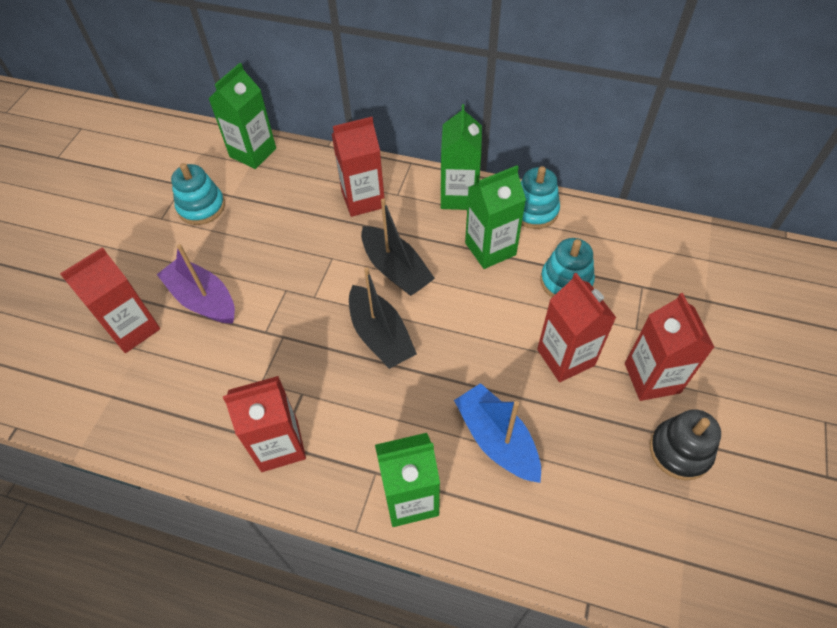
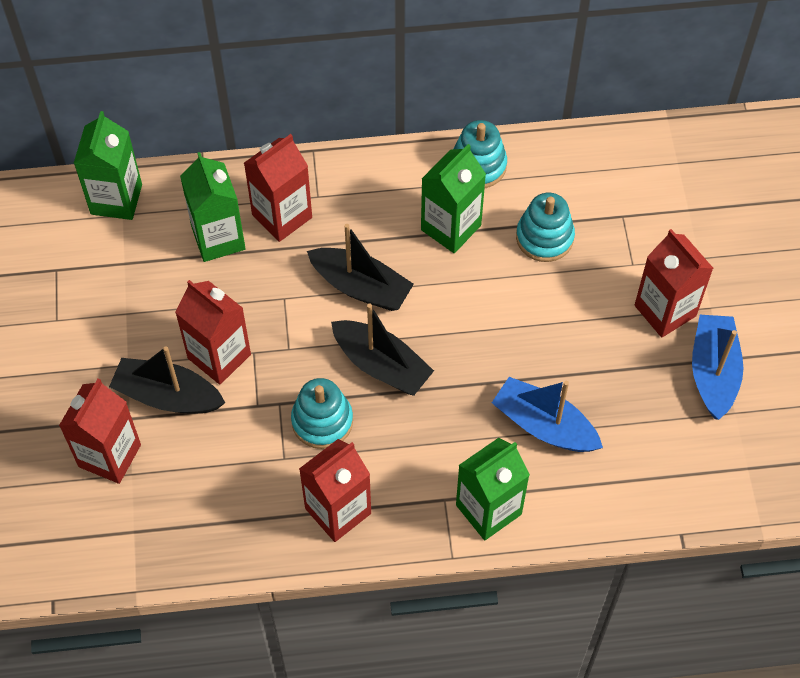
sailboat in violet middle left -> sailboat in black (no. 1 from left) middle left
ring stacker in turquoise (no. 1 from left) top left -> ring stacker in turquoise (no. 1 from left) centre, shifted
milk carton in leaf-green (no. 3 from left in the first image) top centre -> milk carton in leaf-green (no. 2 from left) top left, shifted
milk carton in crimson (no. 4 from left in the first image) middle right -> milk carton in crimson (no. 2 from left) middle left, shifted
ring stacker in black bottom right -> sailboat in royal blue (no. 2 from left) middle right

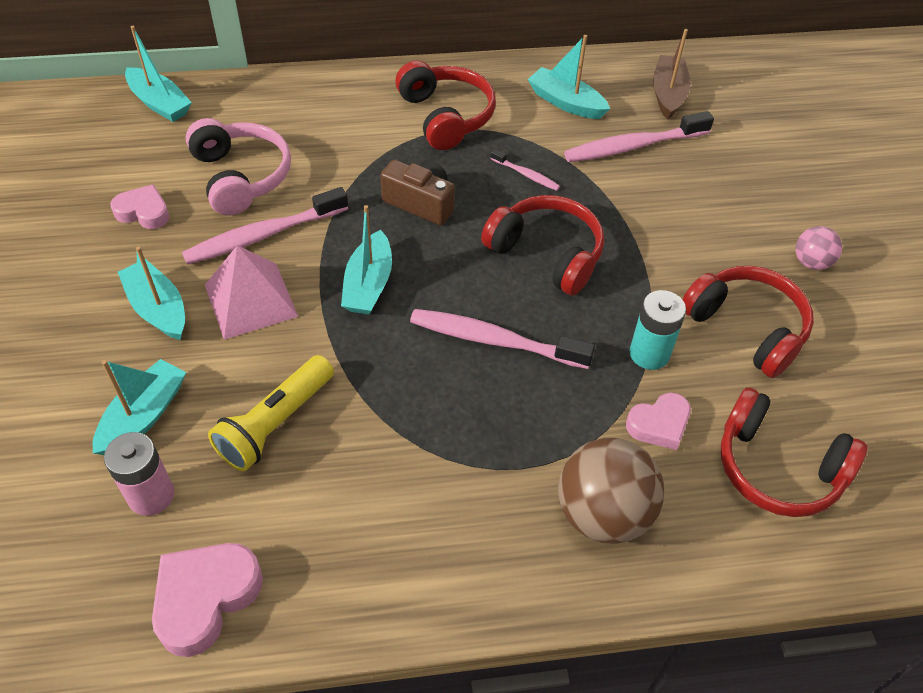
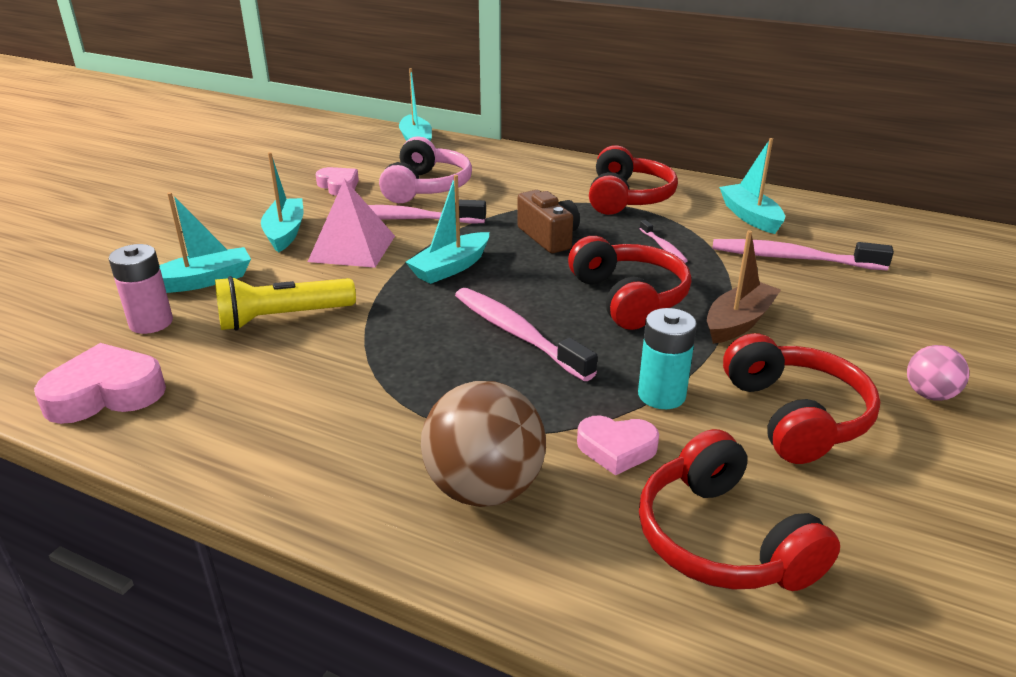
sailboat in brown top right -> sailboat in brown middle right, shifted

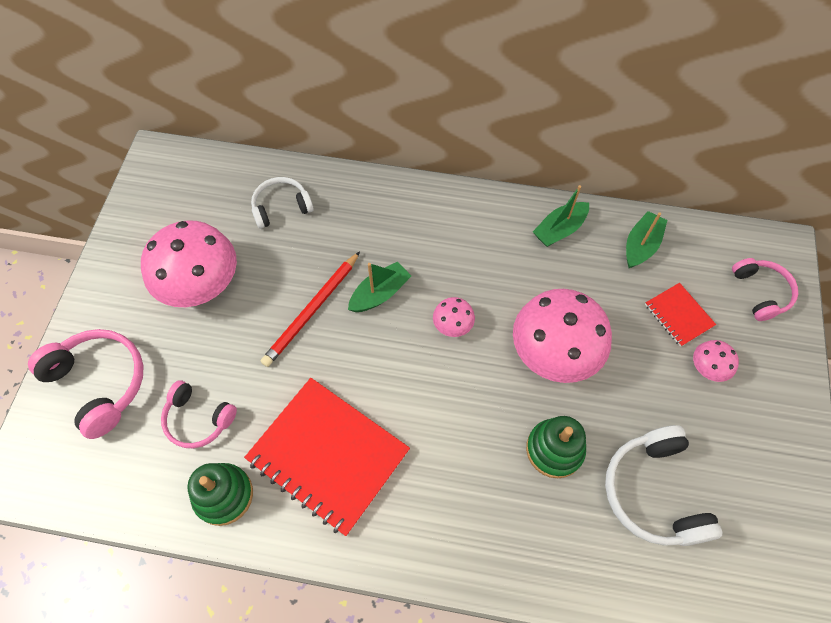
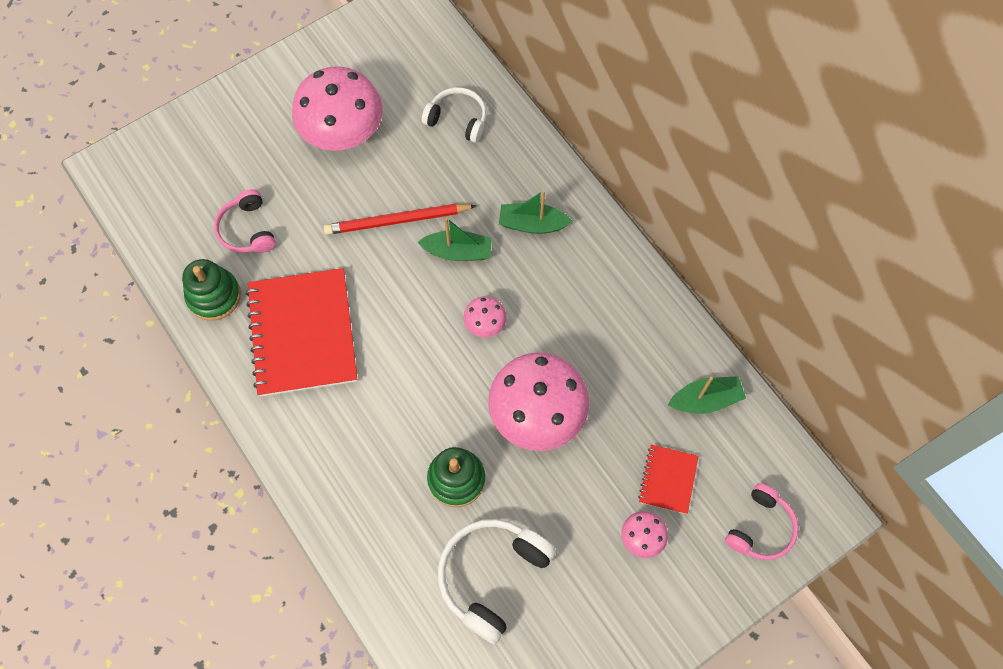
headphones in rosy (no. 1 from left) middle left -> none
sailboat in leaf-green (no. 2 from left) middle right -> sailboat in leaf-green (no. 2 from left) top centre, shifted

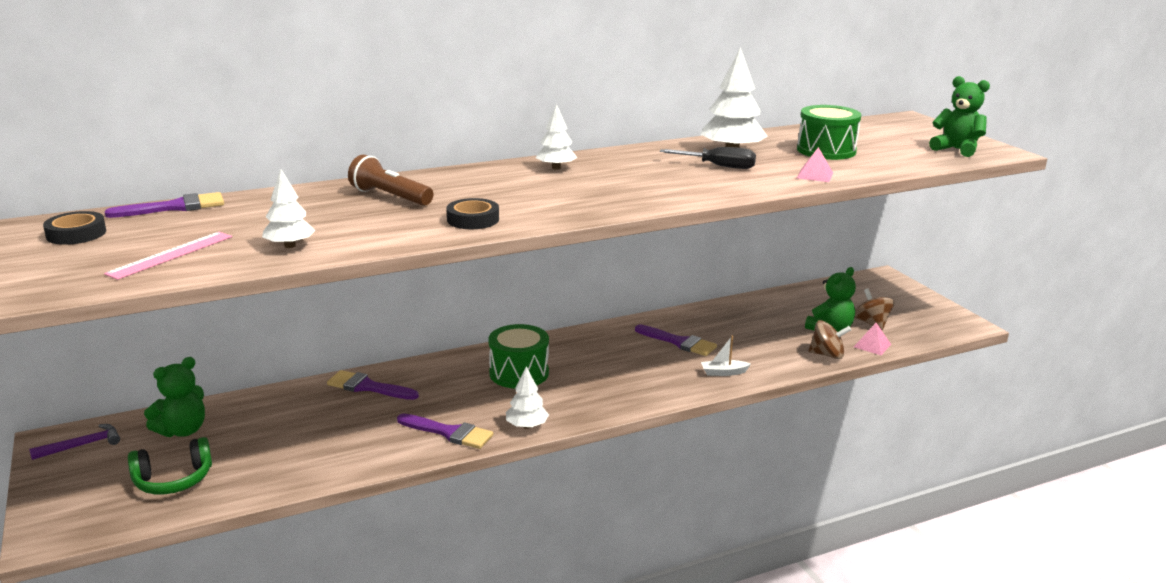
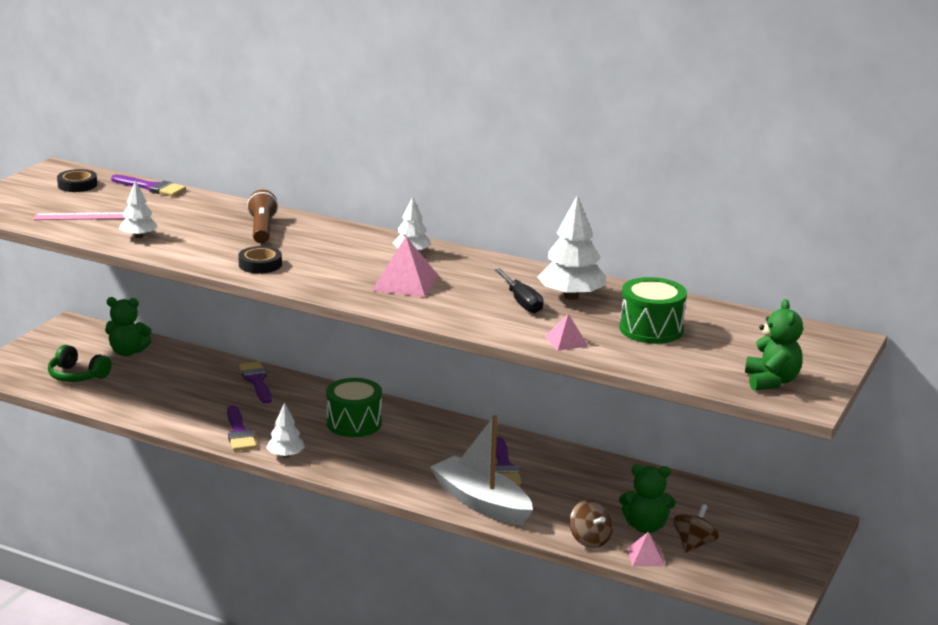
hammer in violet bottom left -> none
sailboat in snow-white centre -> sailboat in snow-white bottom centre, x2.48
none -> pyramid shape in rosy (no. 1 from left) centre

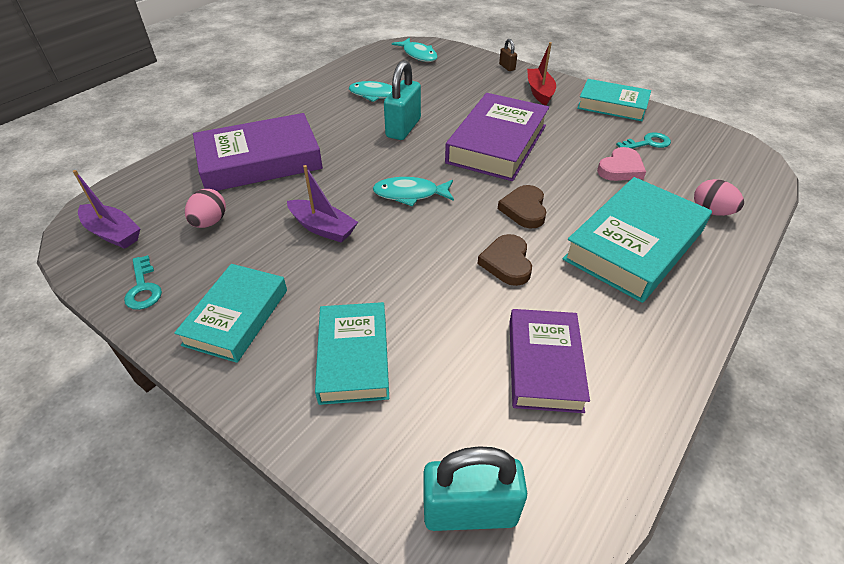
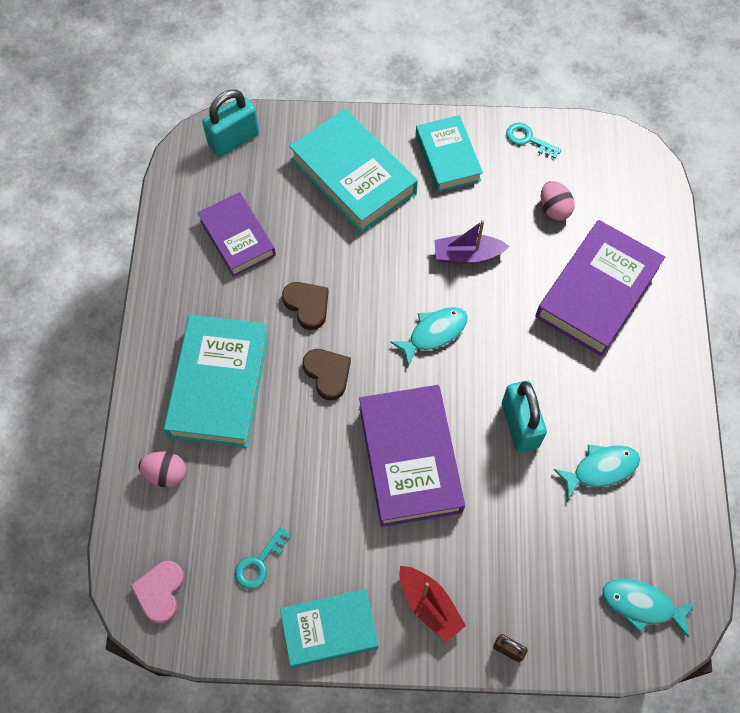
sailboat in violet (no. 1 from left) middle left -> none
hardcover in turquoise (no. 2 from left in the first image) centre -> hardcover in turquoise (no. 3 from left) top centre, x1.55
heart shape in rosy top right -> heart shape in rosy bottom left, shifted

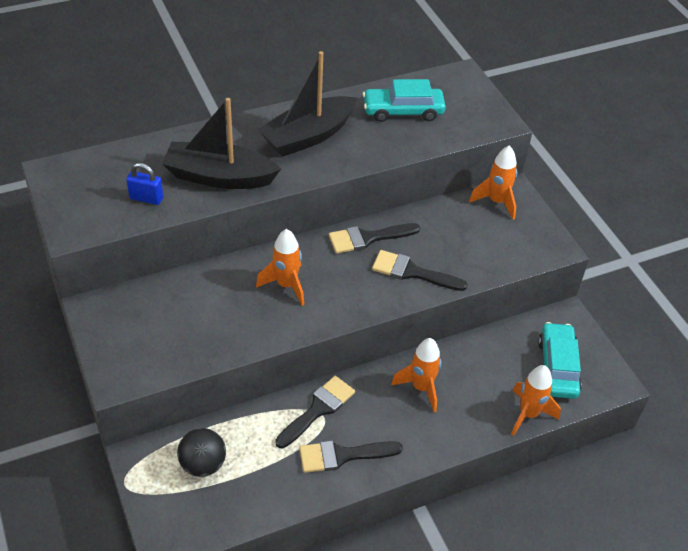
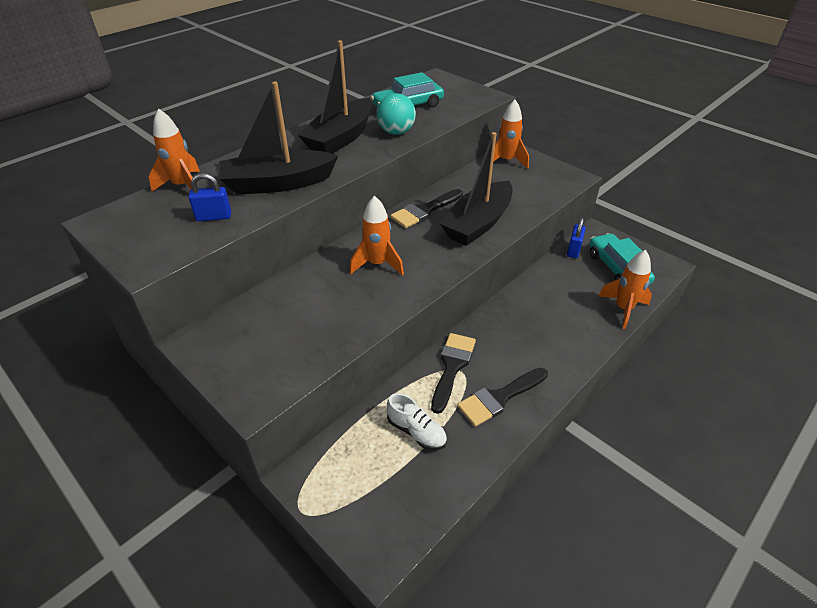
play ball in black bottom left -> none
paintbrush in black (no. 4 from left) centre -> sailboat in black (no. 3 from left) top centre
spaceship in bright orange (no. 2 from left in the first image) bottom centre -> spaceship in bright orange (no. 1 from left) top left, shifted
none -> play ball in turquoise top centre
none -> shoe in snow-white bottom centre
none -> small lock in royal blue (no. 2 from left) middle right

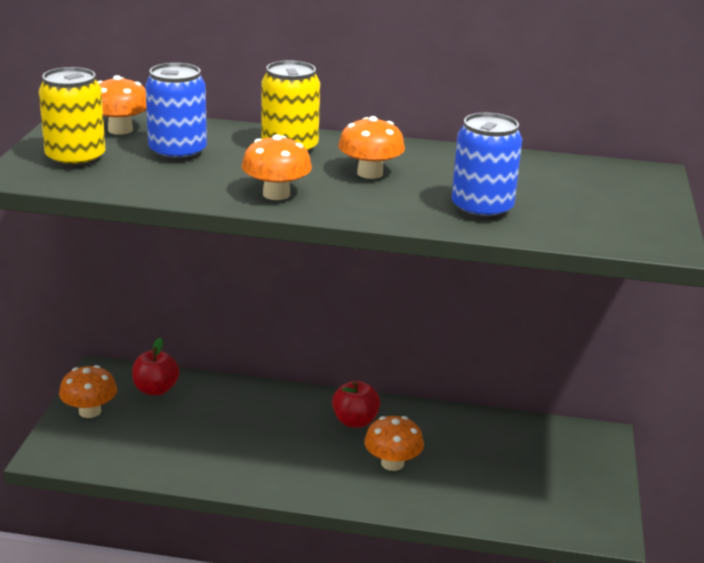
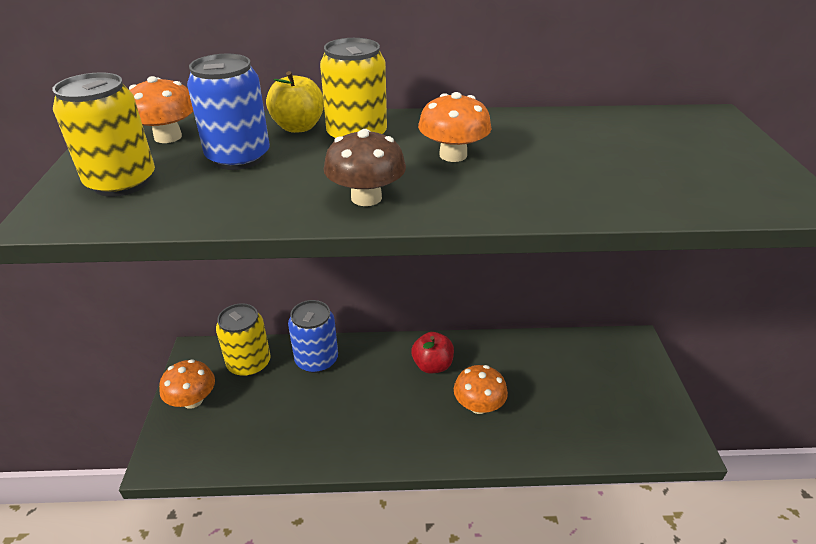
apple fruit in crimson (no. 1 from left) middle left -> soda can in bright yellow (no. 2 from left) middle left
mushroom in bright orange (no. 3 from left) top centre -> mushroom in brown top centre
soda can in royal blue (no. 2 from left) top right -> soda can in royal blue (no. 2 from left) centre, shifted
none -> apple fruit in bright yellow top centre

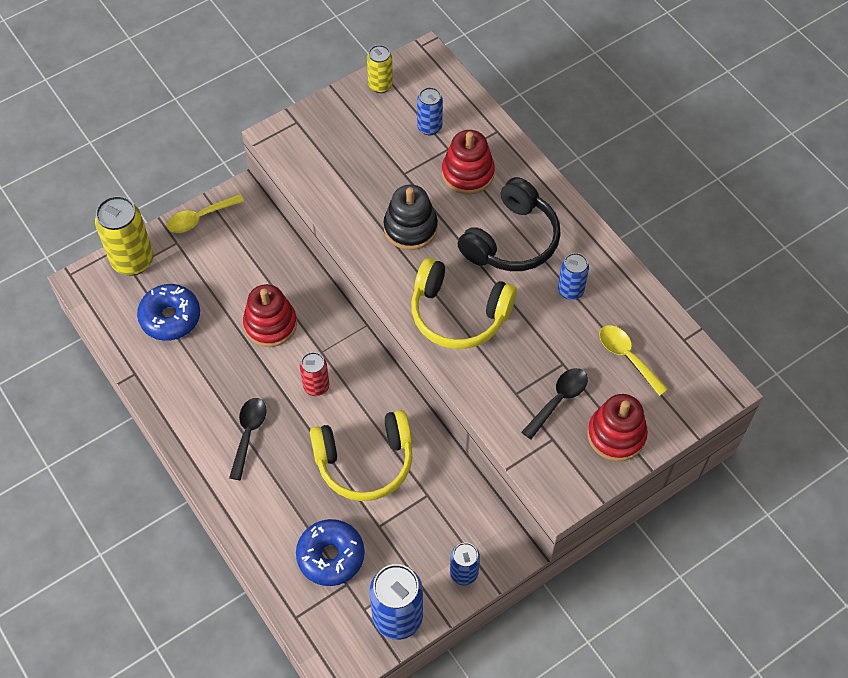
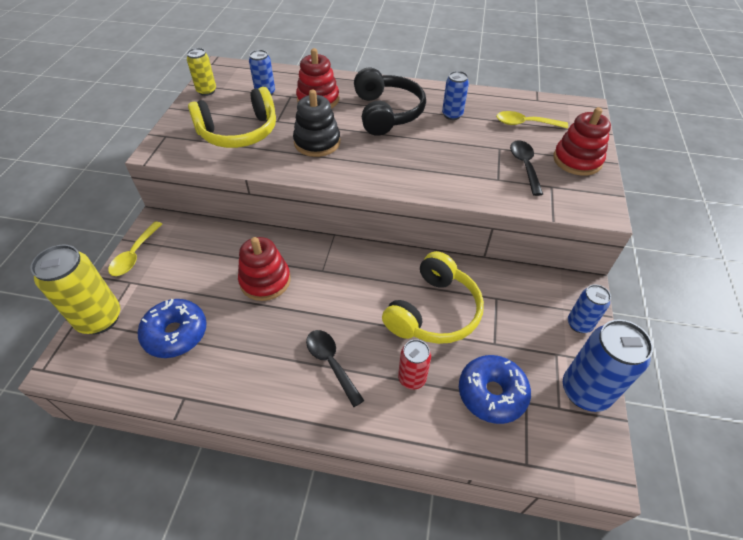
soda can in crimson centre -> soda can in crimson bottom centre, shifted
headphones in bright yellow (no. 2 from left in the first image) centre -> headphones in bright yellow (no. 1 from left) top left, shifted

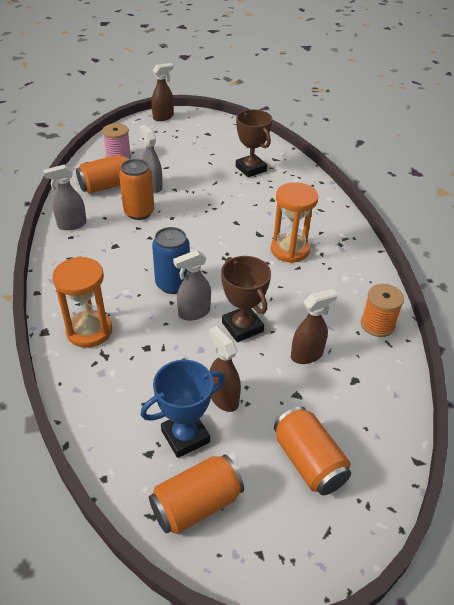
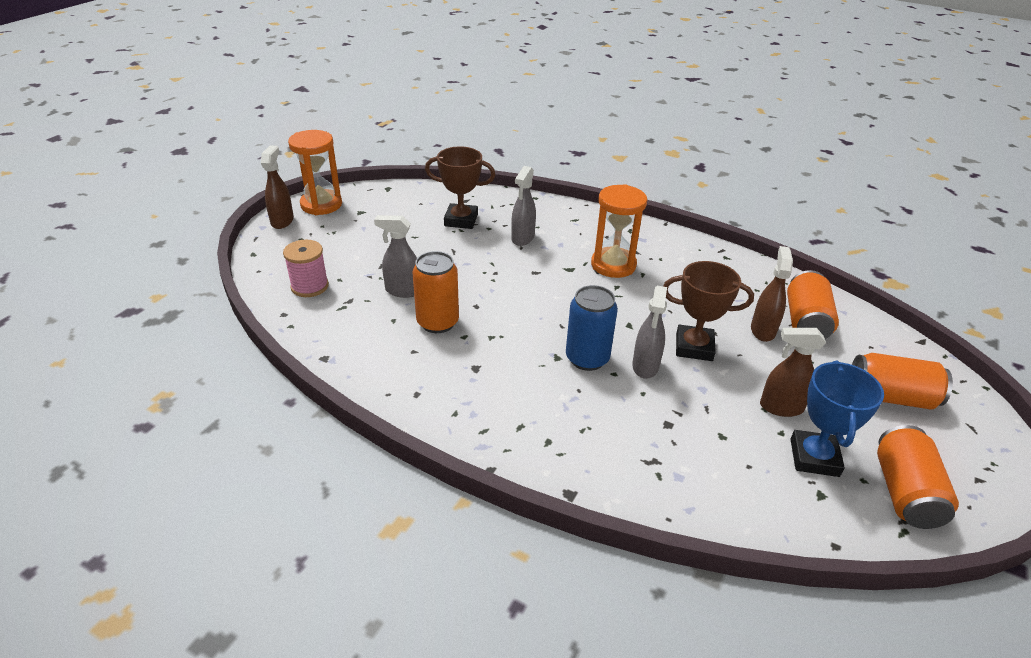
spray bottle in grey (no. 1 from left in the first image) top left -> spray bottle in grey (no. 2 from left) top centre, shifted
sandglass in bright orange (no. 1 from left) middle left -> sandglass in bright orange (no. 1 from left) top left, shifted
soda can in bright orange (no. 1 from left in the first image) top left -> soda can in bright orange (no. 2 from left) middle right, shifted
spool in bright orange middle right -> none

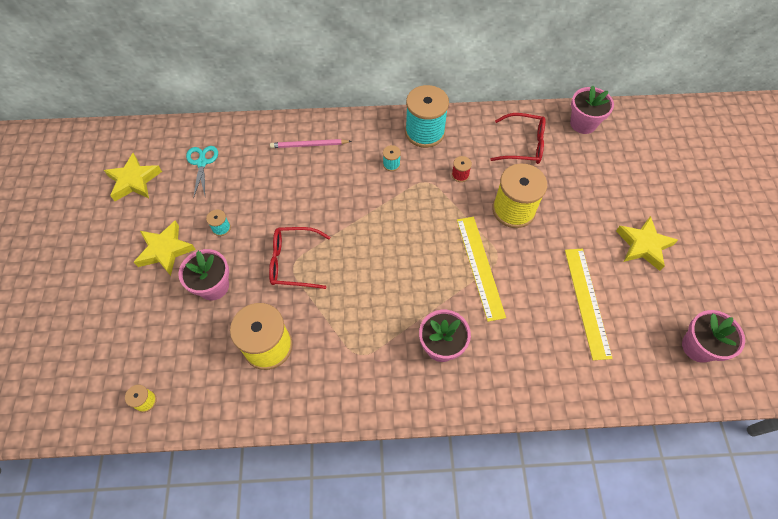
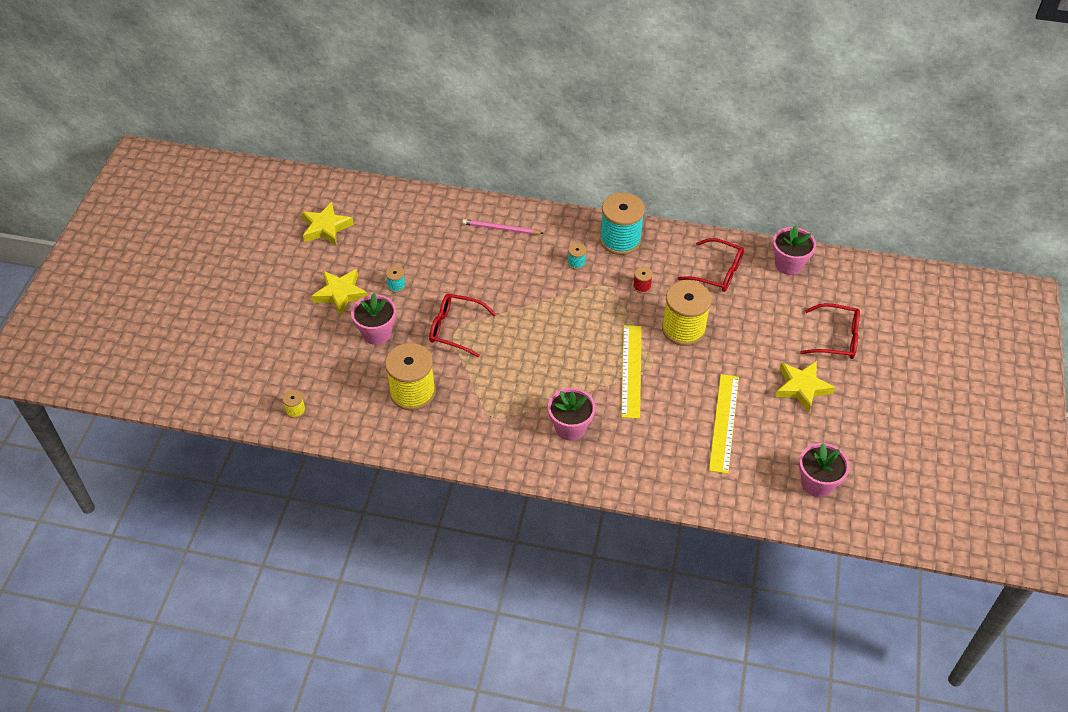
pair of scissors in turquoise top left -> none
none -> glasses in crimson (no. 3 from left) middle right

